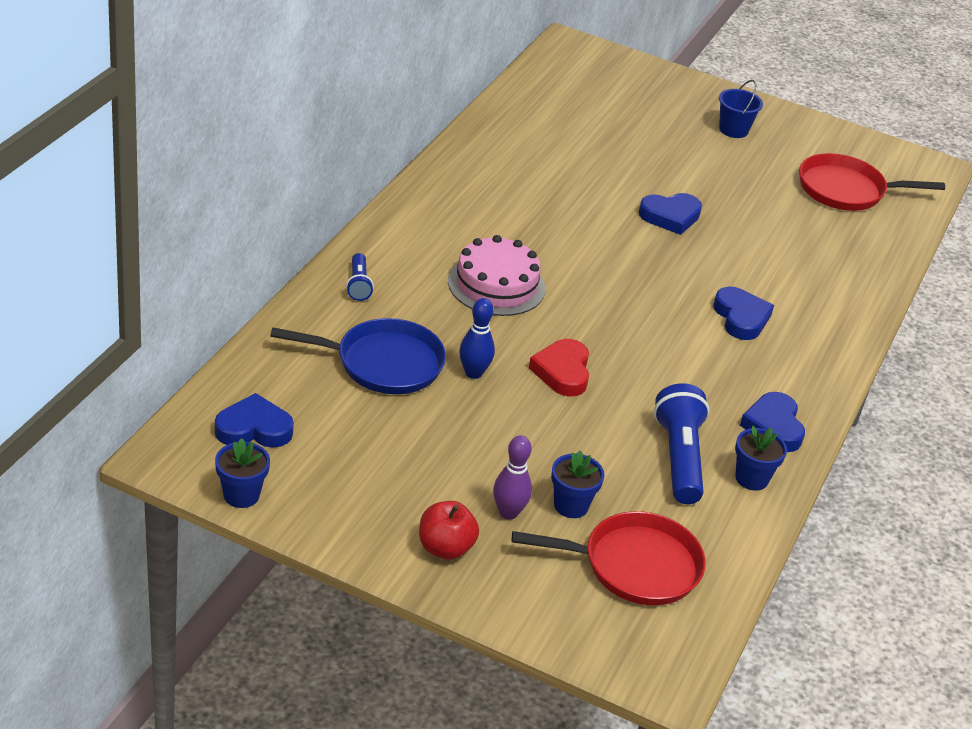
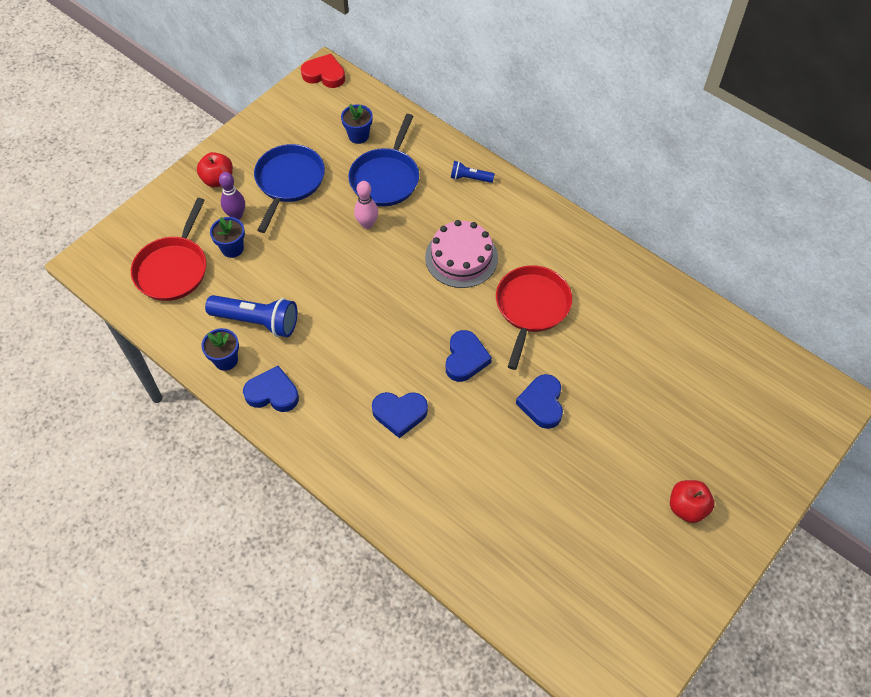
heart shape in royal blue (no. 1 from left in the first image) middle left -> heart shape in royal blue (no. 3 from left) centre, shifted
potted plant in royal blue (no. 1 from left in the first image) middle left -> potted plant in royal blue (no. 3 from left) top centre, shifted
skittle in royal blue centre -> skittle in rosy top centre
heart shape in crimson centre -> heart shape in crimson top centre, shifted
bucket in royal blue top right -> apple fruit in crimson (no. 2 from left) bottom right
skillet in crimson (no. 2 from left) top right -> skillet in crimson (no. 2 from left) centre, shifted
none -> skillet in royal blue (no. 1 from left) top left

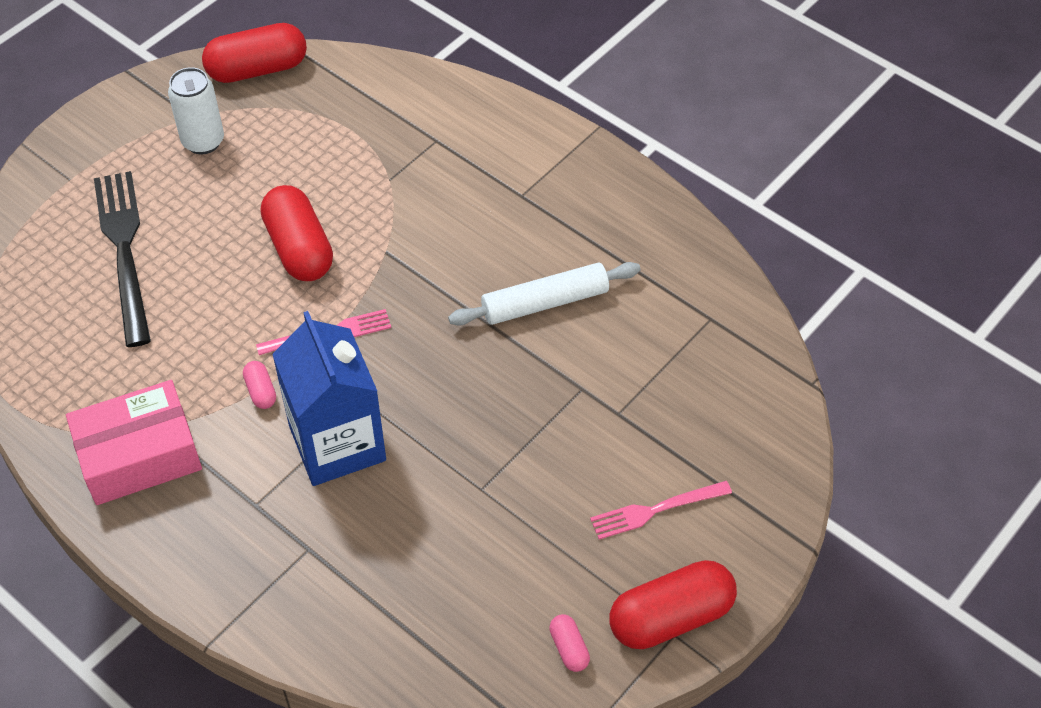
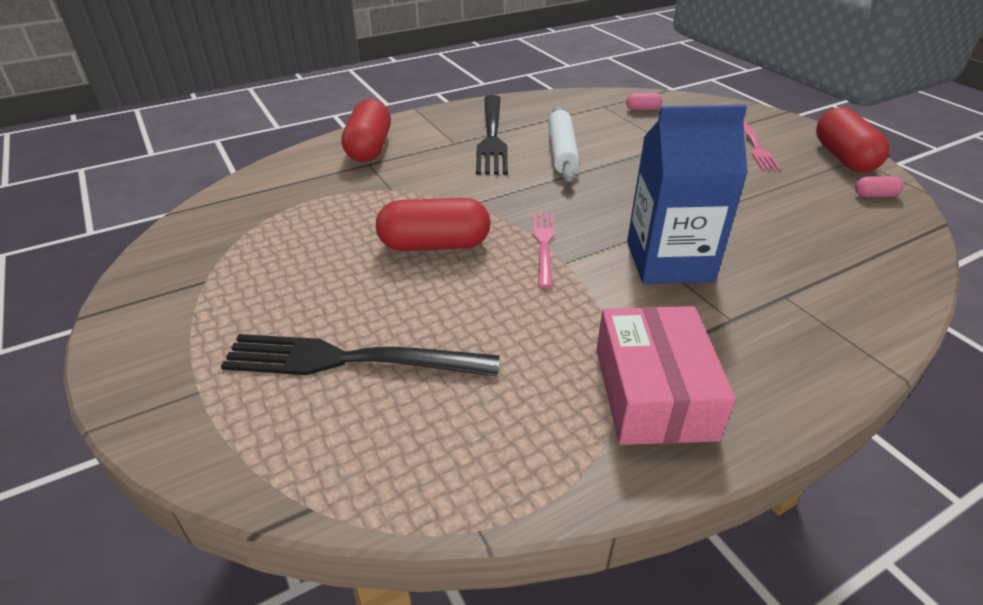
soda can in snow-white top left -> none
capsule in crimson (no. 1 from left) top left -> capsule in crimson (no. 1 from left) top centre, shifted
capsule in rosy (no. 1 from left) middle left -> capsule in rosy (no. 1 from left) top centre, shifted
none -> table fork in black (no. 2 from left) top centre

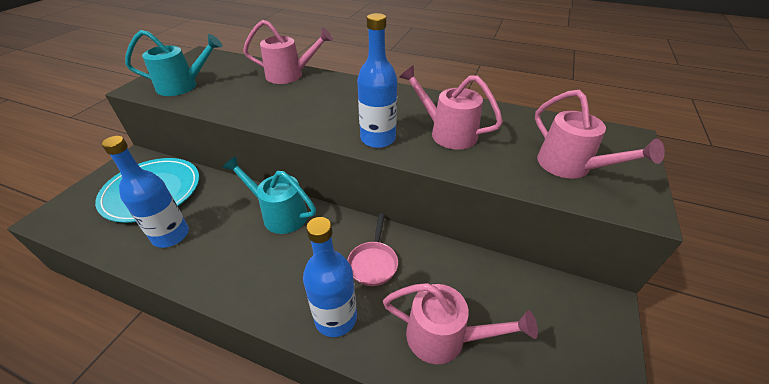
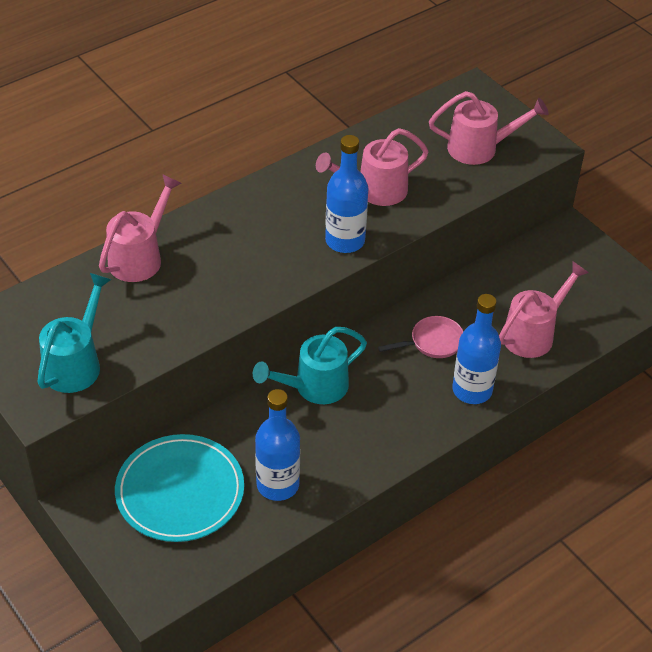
skillet in rosy centre, 60 degrees counterclockwise

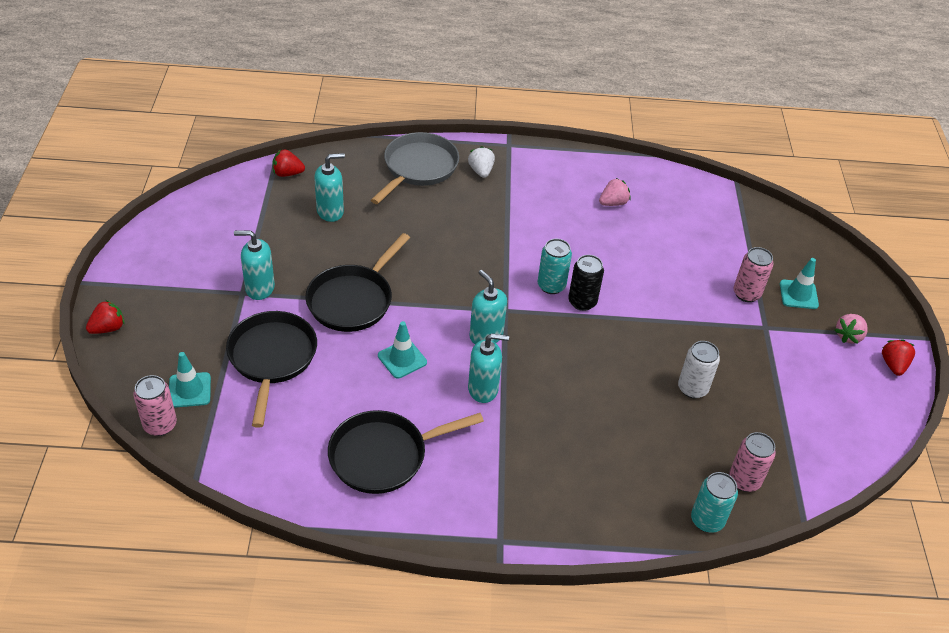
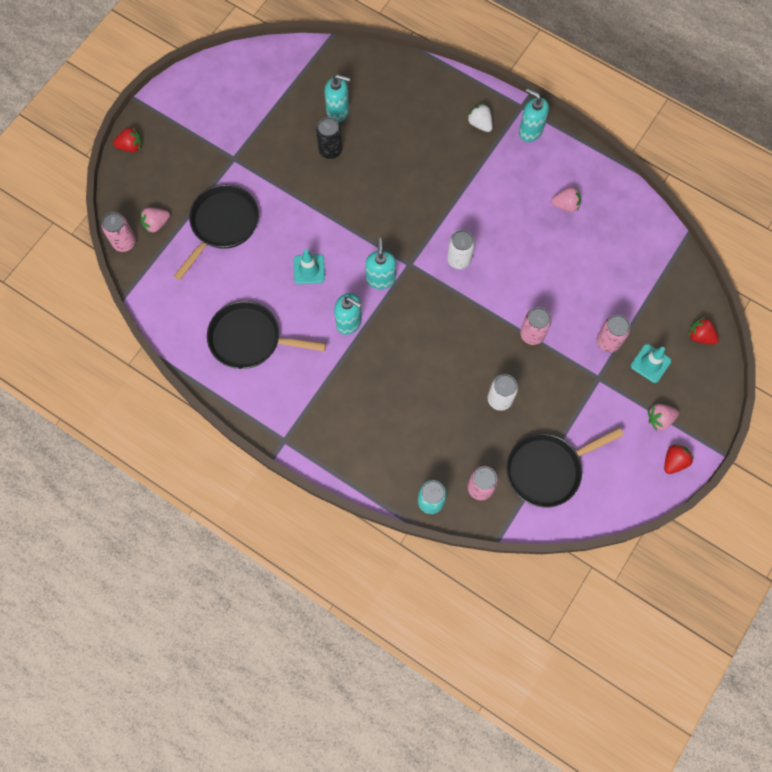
road cone in turquoise (no. 1 from left) middle left -> toy strawberry in rosy (no. 1 from left) top left
soap dispenser in turquoise (no. 1 from left in the first image) middle left -> soap dispenser in turquoise (no. 4 from left) top right, shifted
toy strawberry in crimson (no. 2 from left in the first image) top left -> toy strawberry in crimson (no. 3 from left) middle right, shifted
skillet in black (no. 2 from left in the first image) centre -> skillet in black (no. 3 from left) middle right, shifted
skillet in grey top centre -> none
toy strawberry in snow-white top centre, 60 degrees counterclockwise
soda can in turquoise (no. 1 from left) centre -> soda can in snow-white (no. 1 from left) top centre
soda can in black centre -> soda can in black top centre, shifted
none -> soda can in rosy (no. 3 from left) middle right

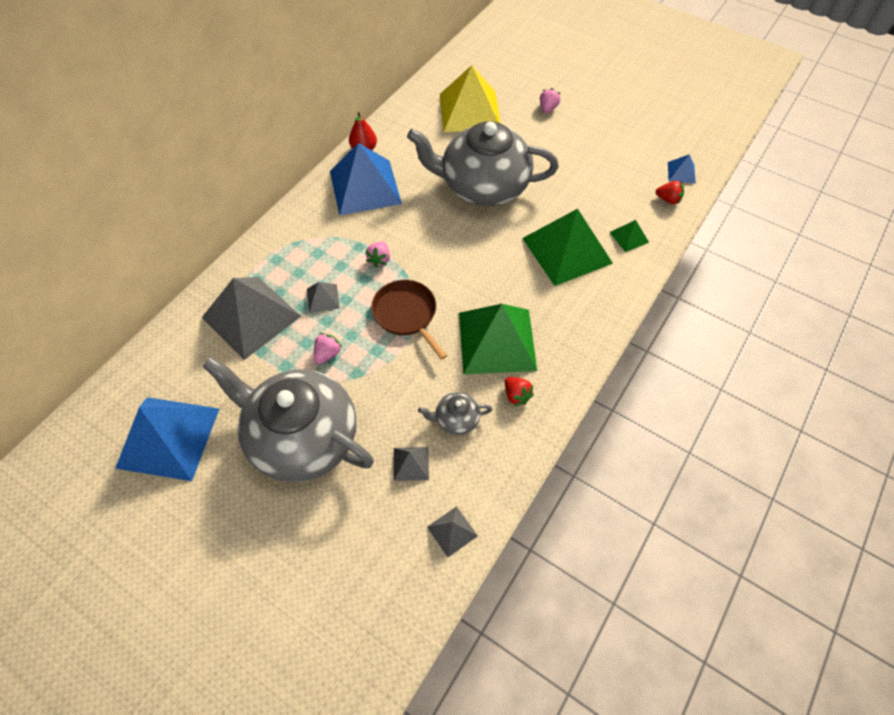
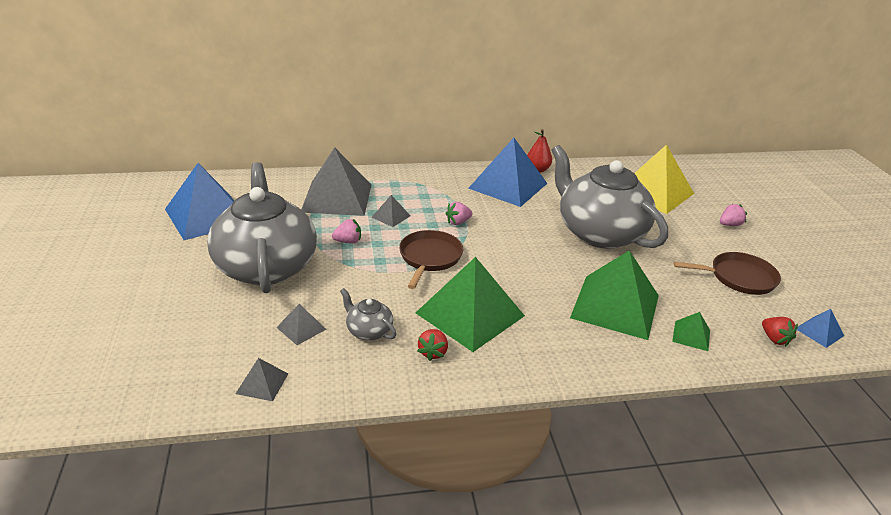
none -> skillet in brown (no. 2 from left) middle right

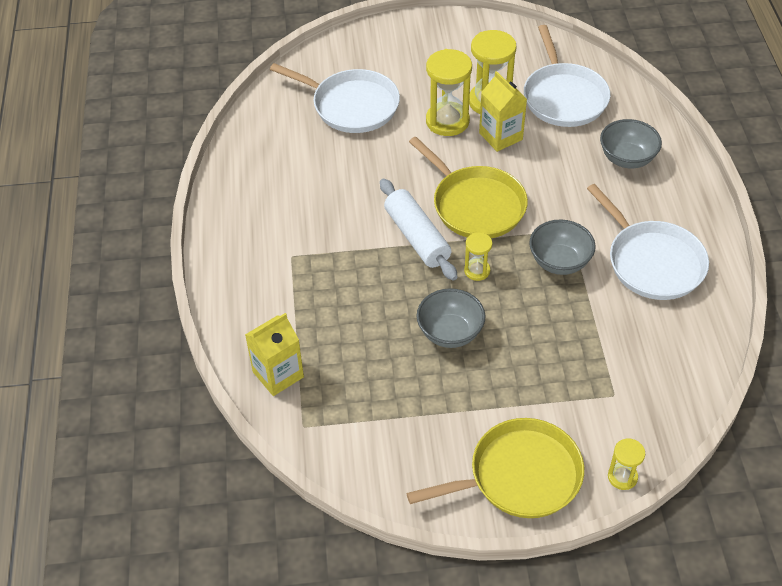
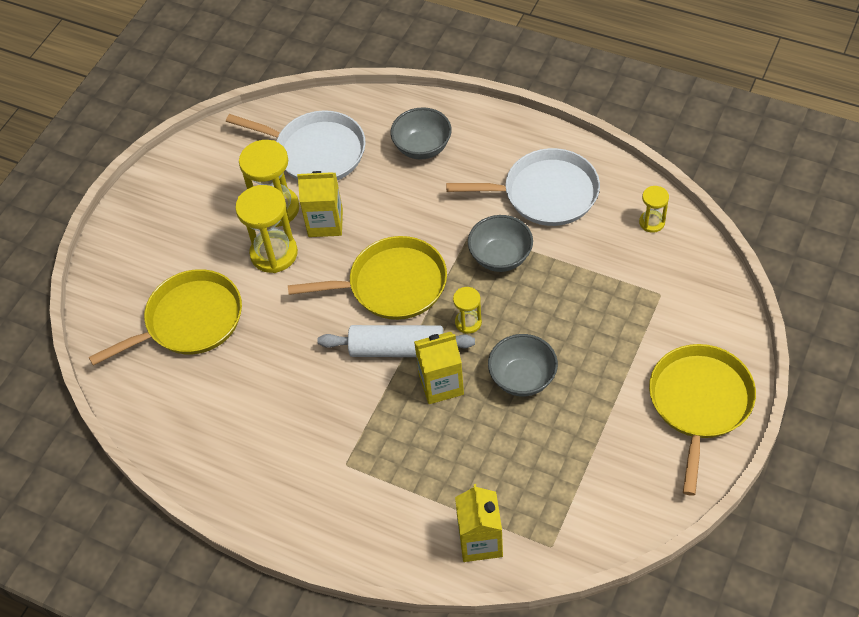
skillet in snow-white (no. 1 from left) top centre -> skillet in bright yellow (no. 1 from left) middle left
sandglass in bright yellow (no. 4 from left) bottom right -> sandglass in bright yellow (no. 4 from left) middle right, shifted
none -> milk carton in bright yellow (no. 2 from left) centre

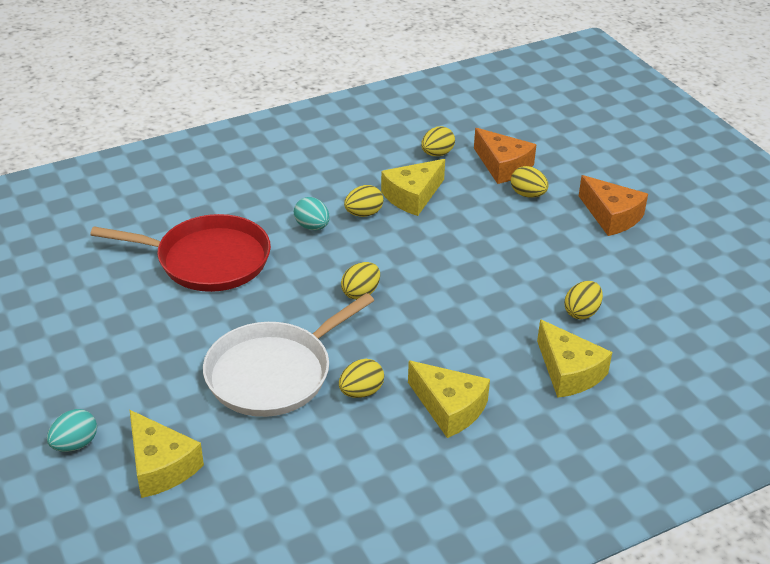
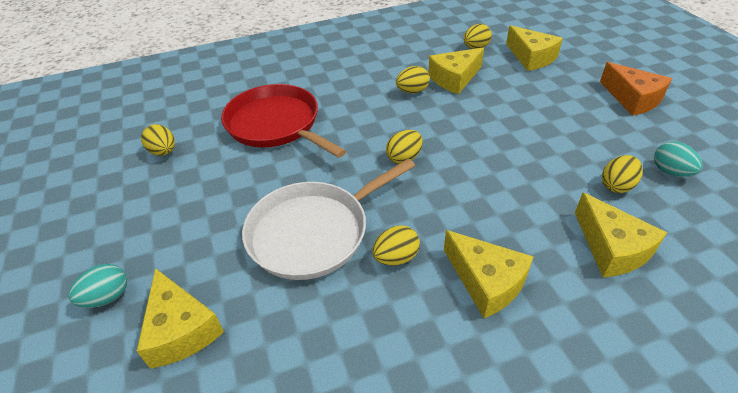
skillet in crimson middle left -> skillet in crimson top centre, 150 degrees counterclockwise
toy egg in turquoise (no. 2 from left) centre -> toy egg in turquoise (no. 2 from left) middle right, shifted
piece of cheese in bright orange (no. 1 from left) top centre -> piece of cheese in bright yellow (no. 4 from left) top right
toy egg in bright yellow (no. 5 from left in the first image) top right -> toy egg in bright yellow (no. 1 from left) middle left, shifted

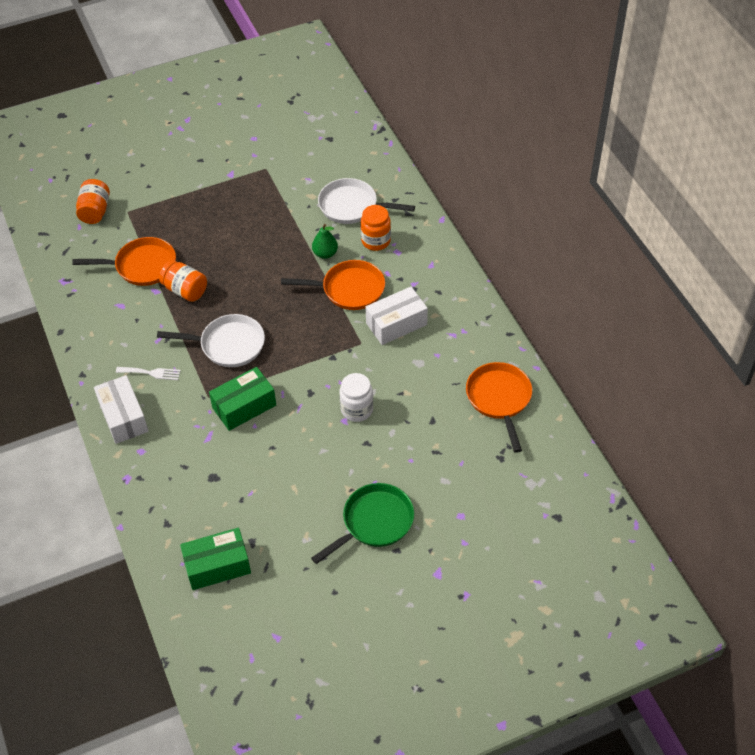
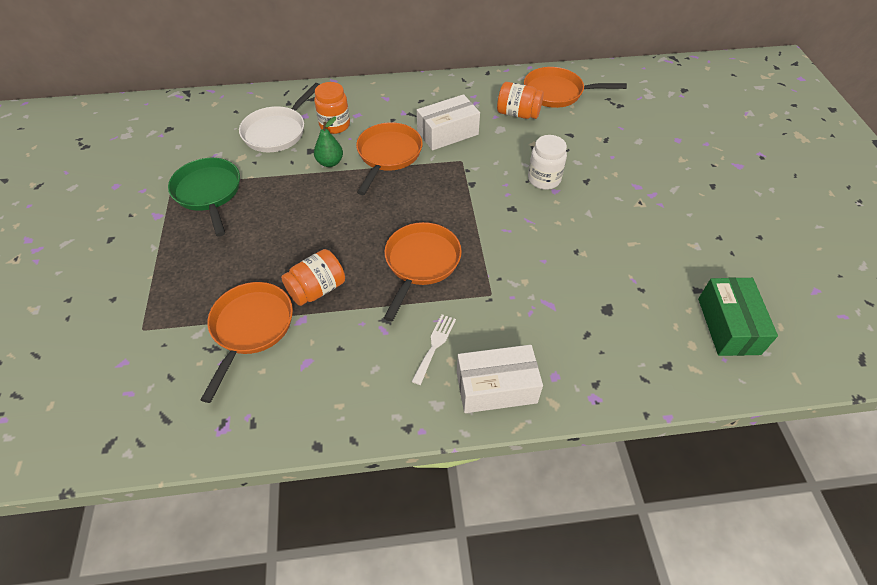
jam jar in bright orange (no. 1 from left in the first image) top left -> jam jar in bright orange (no. 3 from left) top centre, shifted
skillet in snow-white (no. 1 from left) middle left -> skillet in bright orange (no. 3 from left) centre
package in leaf-green (no. 2 from left) middle left -> none
skillet in leaf-green bottom centre -> skillet in leaf-green middle left, shifted
package in snow-white (no. 2 from left in the first image) centre -> package in snow-white (no. 1 from left) top centre, 75 degrees clockwise

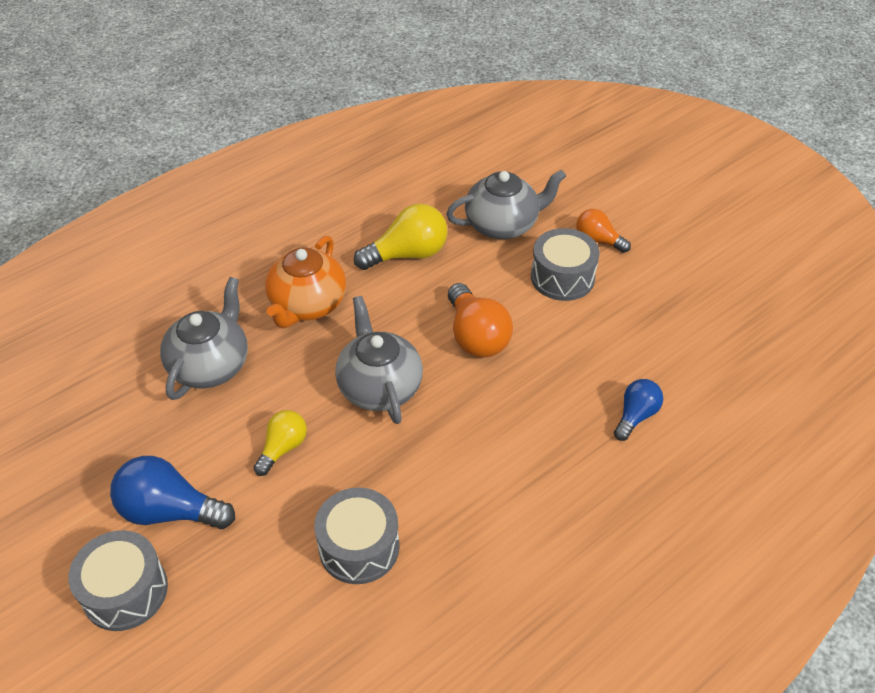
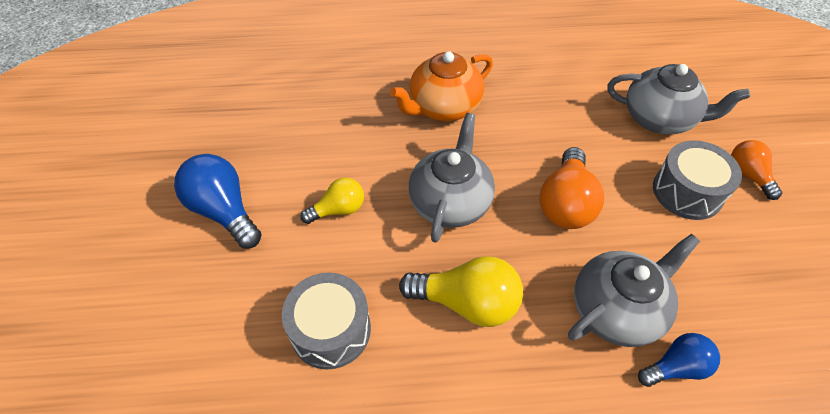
drum in grey (no. 1 from left) bottom left -> none
tea pot in grey (no. 1 from left in the first image) middle left -> tea pot in grey (no. 2 from left) bottom right, shifted
bulb in bright yellow (no. 2 from left) centre -> bulb in bright yellow (no. 2 from left) bottom centre, shifted

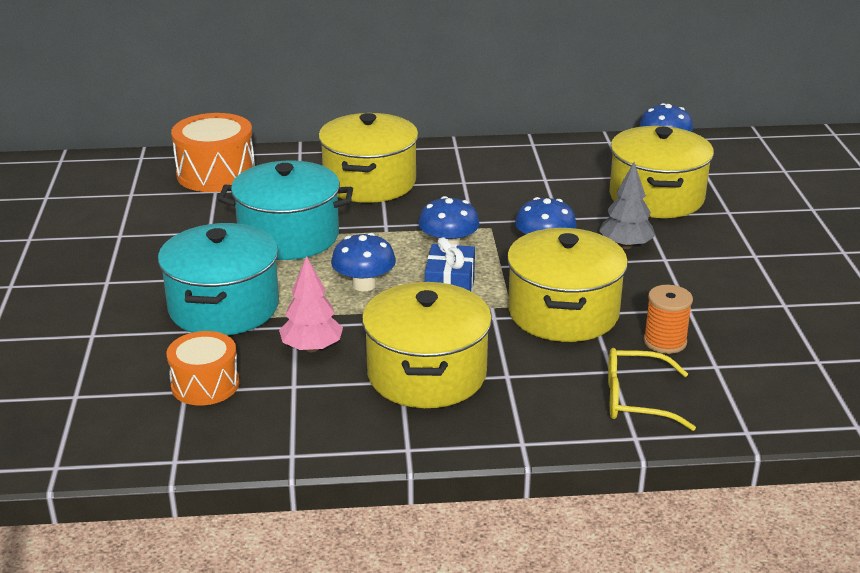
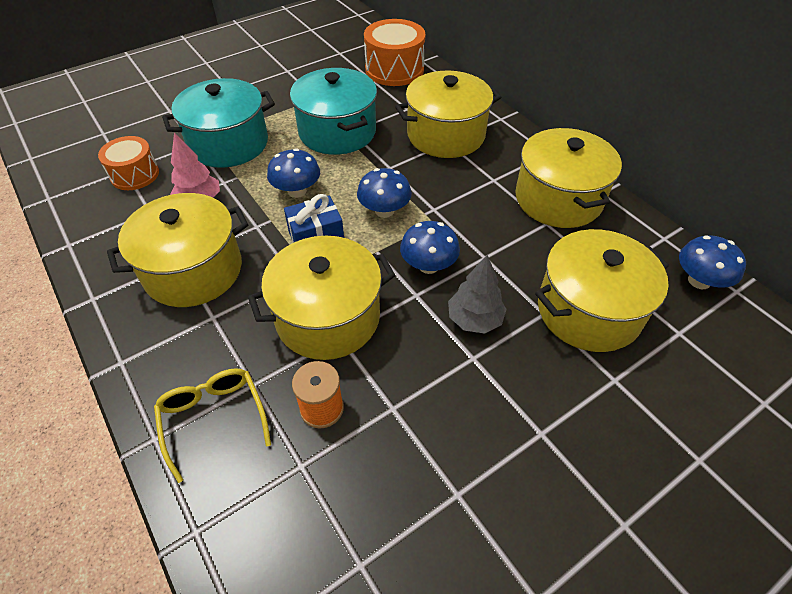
none -> pot in bright yellow (no. 4 from left) top right

